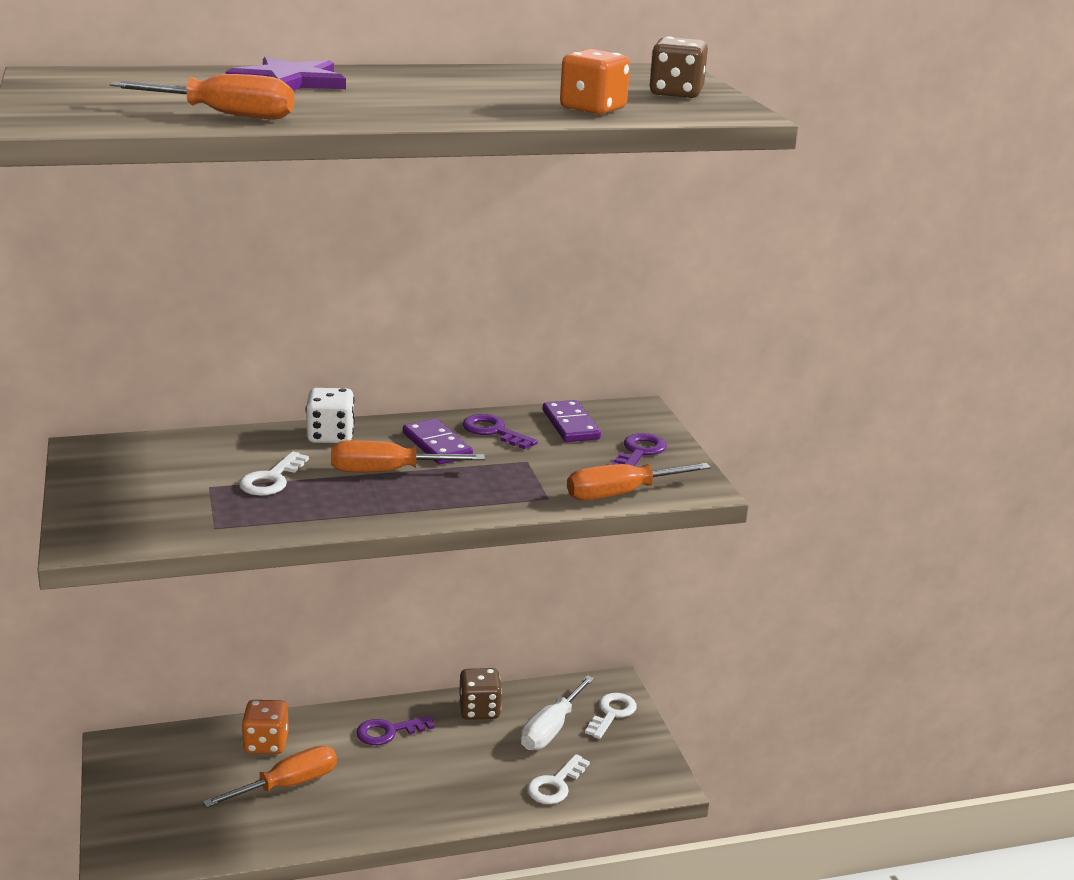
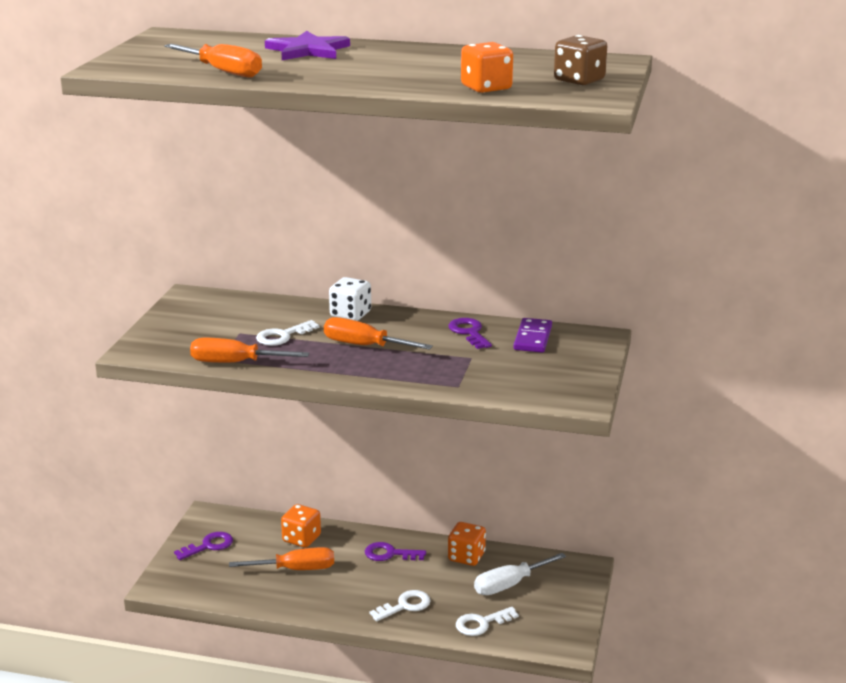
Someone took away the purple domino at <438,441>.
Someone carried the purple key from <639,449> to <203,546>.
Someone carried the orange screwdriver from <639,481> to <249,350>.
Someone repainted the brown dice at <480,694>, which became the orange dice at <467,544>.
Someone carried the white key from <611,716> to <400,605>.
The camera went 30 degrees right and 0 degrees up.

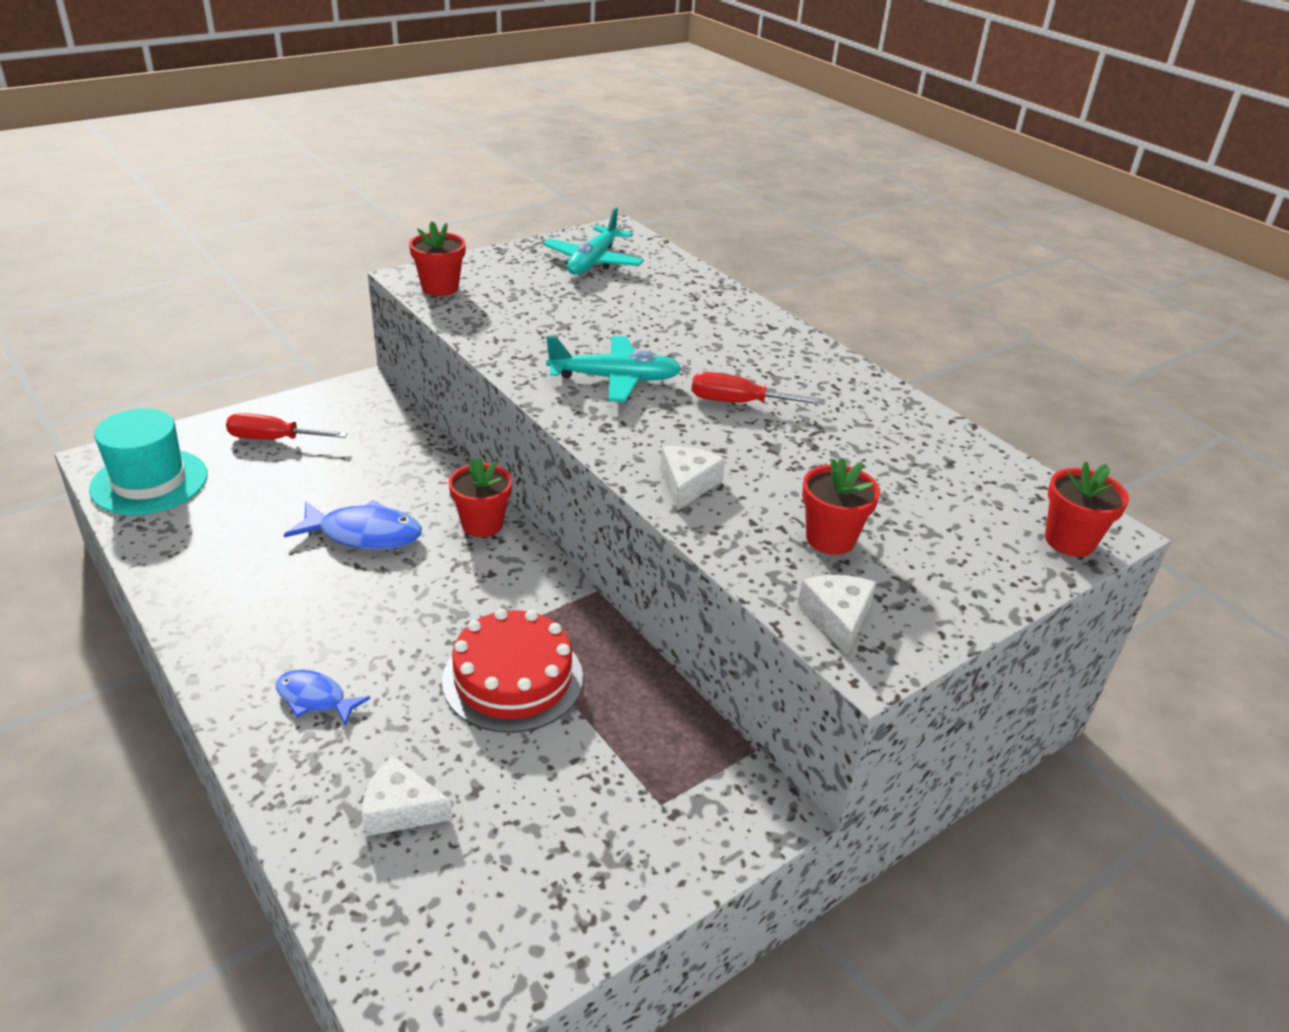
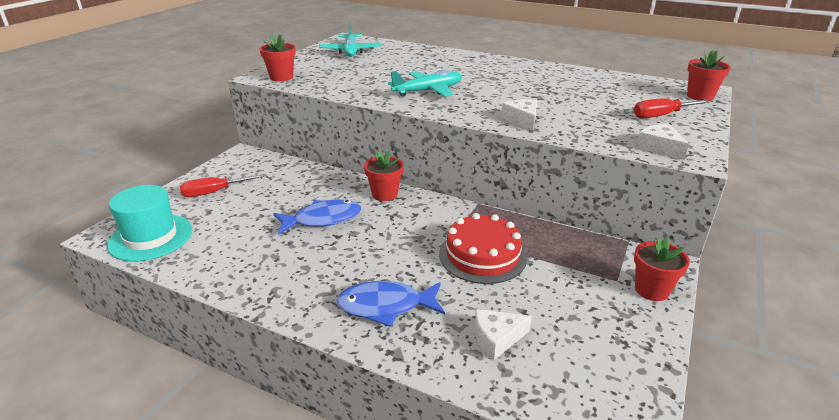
Someone carried the red screwdriver from <758,388> to <672,108>.
Someone carried the red flower pot from <841,506> to <662,268>.
Someone scaled the blue fish at <323,698> by 1.63.
The camera went 25 degrees left and 5 degrees down.

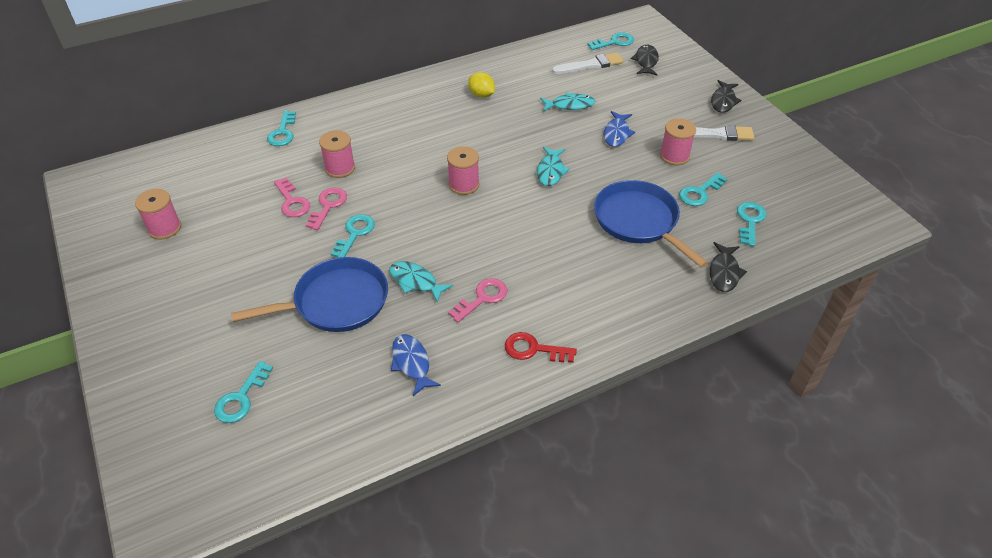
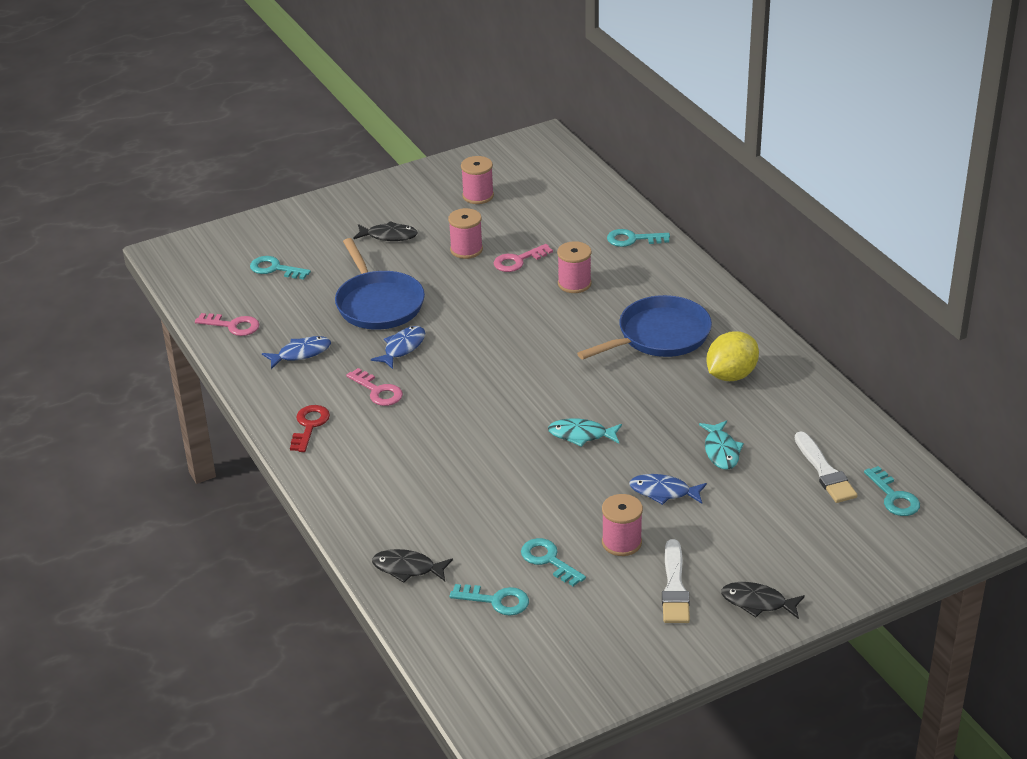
Someone carried the black fish from <645,60> to <385,231>.
Someone scaled the yellow lemon at <481,85> by 1.51.
Someone carried the pink spool from <463,170> to <465,233>.
Someone carried the blue pan from <651,224> to <644,327>.
Someone carried the pink key from <326,209> to <227,324>.
Someone took away the turquoise key at <353,236>.
Someone repainted the turquoise fish at <421,281>, which became the blue fish at <398,347>.
The camera went 90 degrees right and 10 degrees down.

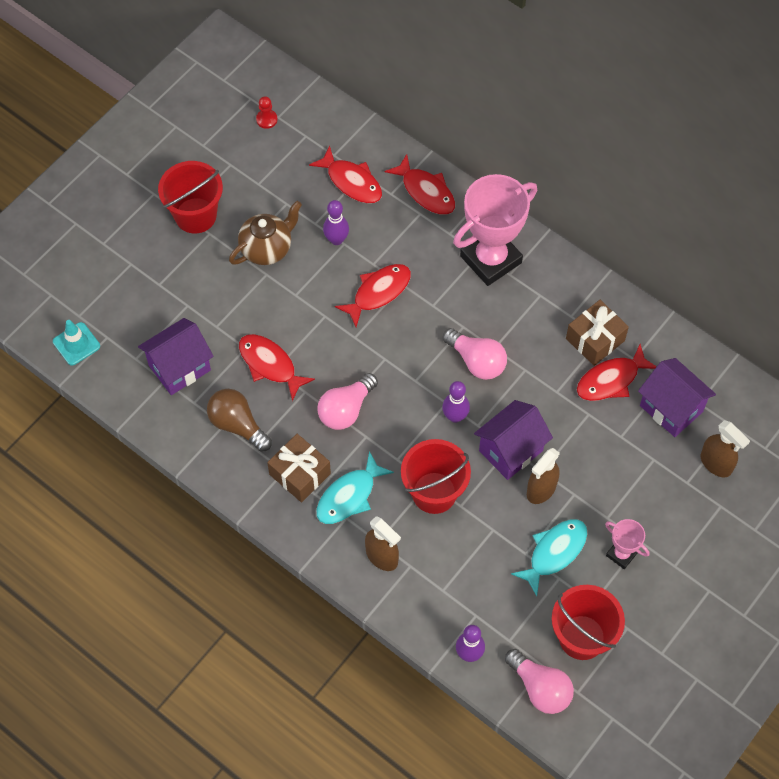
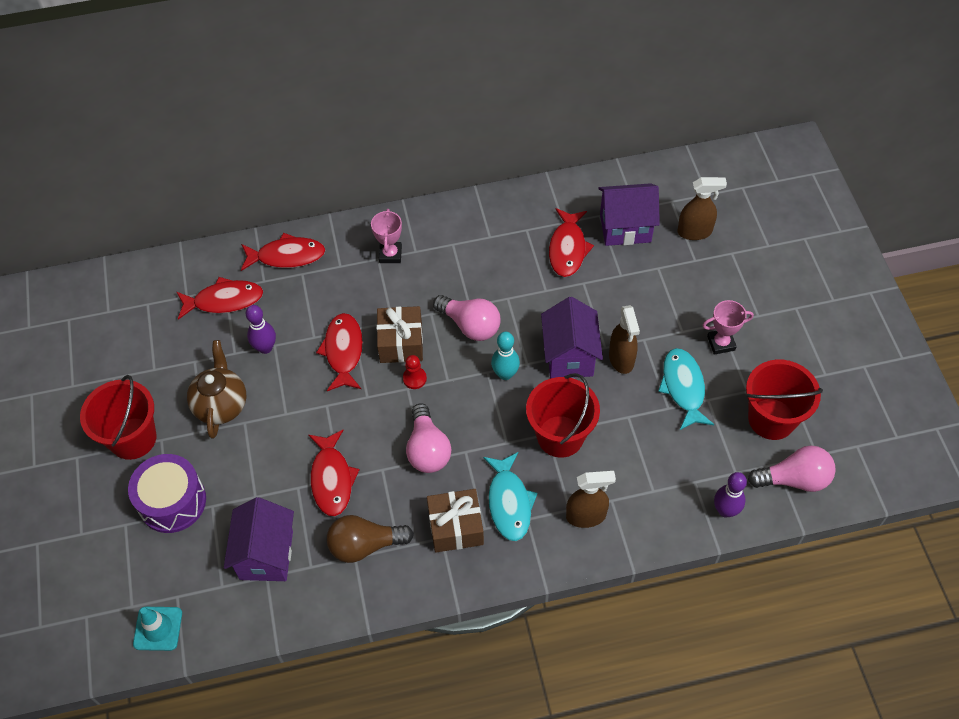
Someone carried the red pawn from <266,112> to <415,372>.
Someone scaled the pink trophy at <495,230> by 0.47.
Someone carried the brown gift from <597,333> to <400,334>.
Someone rotated the pink light bulb at <475,354> by 45 degrees clockwise.
Someone rotated the red fish at <277,367> by 90 degrees counterclockwise.
Someone repainted the purple bowling pin at <456,402>, which became the turquoise bowling pin at <505,356>.
Someone put down the purple drum at <167,493>.
The camera went 50 degrees left and 5 degrees down.

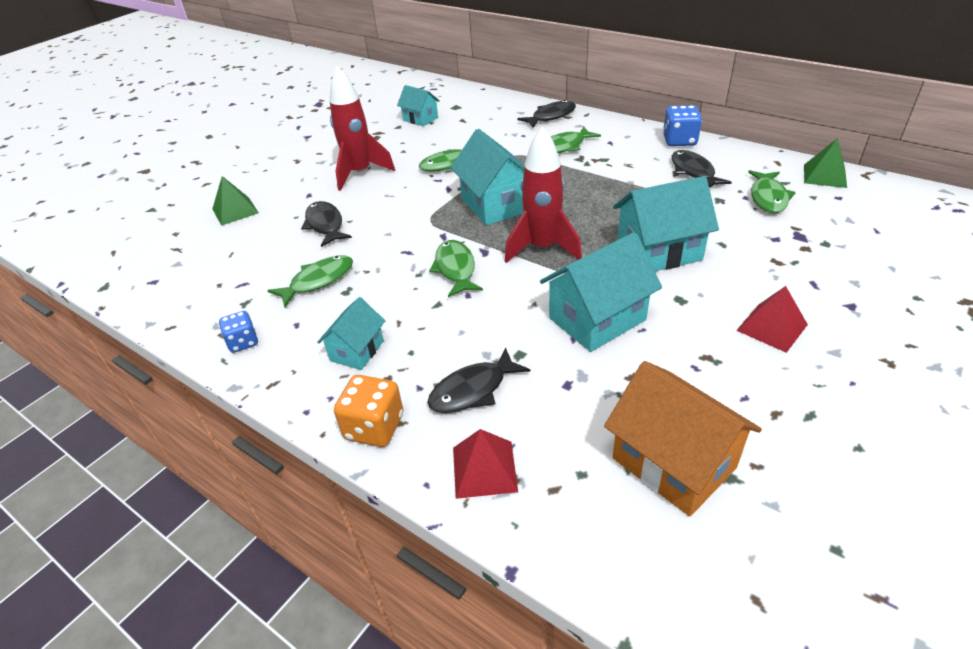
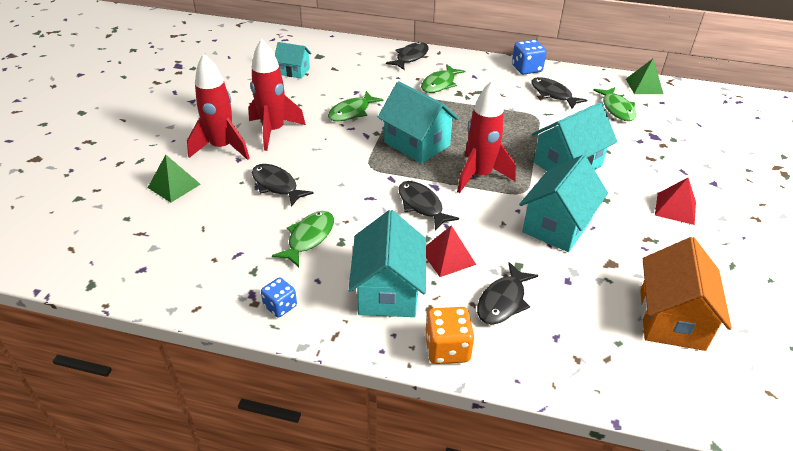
Someone repainted the green fish at <456,268>, which became the black fish at <428,205>.
Someone scaled the turquoise house at <351,333> by 1.72.
Someone rotated the orange house at <683,438> by 75 degrees clockwise.
Someone carried the red pyramid from <485,464> to <451,251>.
Someone put down the red rocket at <218,106>.
The camera went 25 degrees left and 0 degrees up.

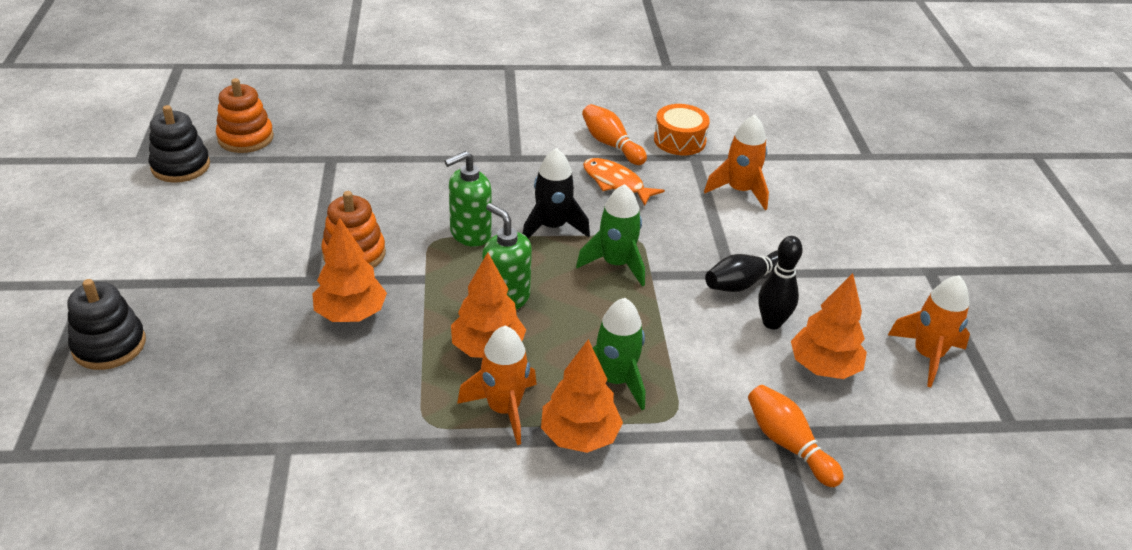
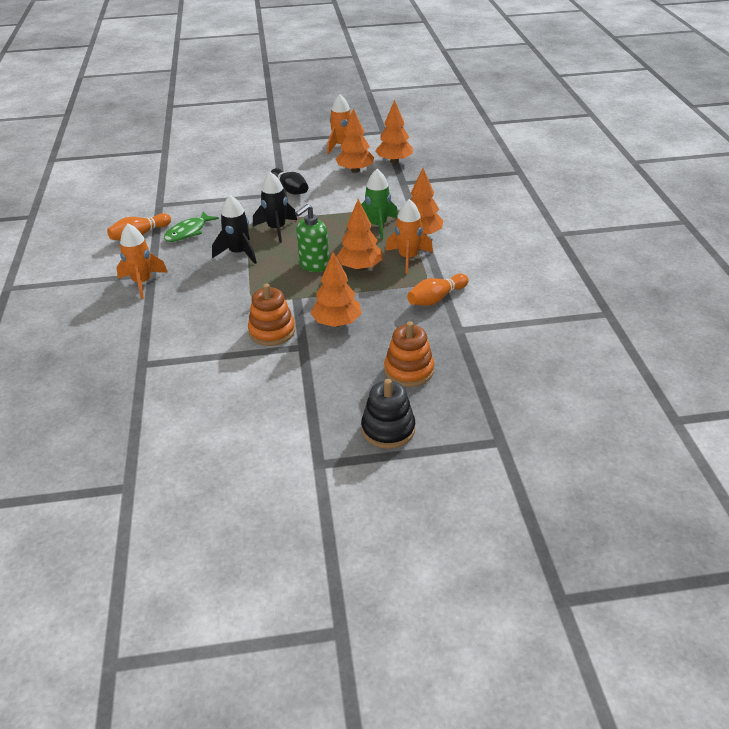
Someone carried the orange stacking toy from <245,115> to <409,354>.
Someone took away the orange drum at <682,129>.
Someone took away the black stacking toy at <179,144>.
Someone carried the orange rocket from <736,162> to <142,261>.
Someone took away the green soap dispenser at <468,199>.
Someone repainted the orange fish at <624,182>, which became the green fish at <191,226>.
Someone repainted the green rocket at <610,235>, which became the black rocket at <275,207>.
Someone took away the black bowling pin at <780,282>.
Someone carried the orange bowling pin from <796,436> to <438,290>.
Someone put down the orange tree at <394,132>.
The camera went 90 degrees left and 0 degrees up.

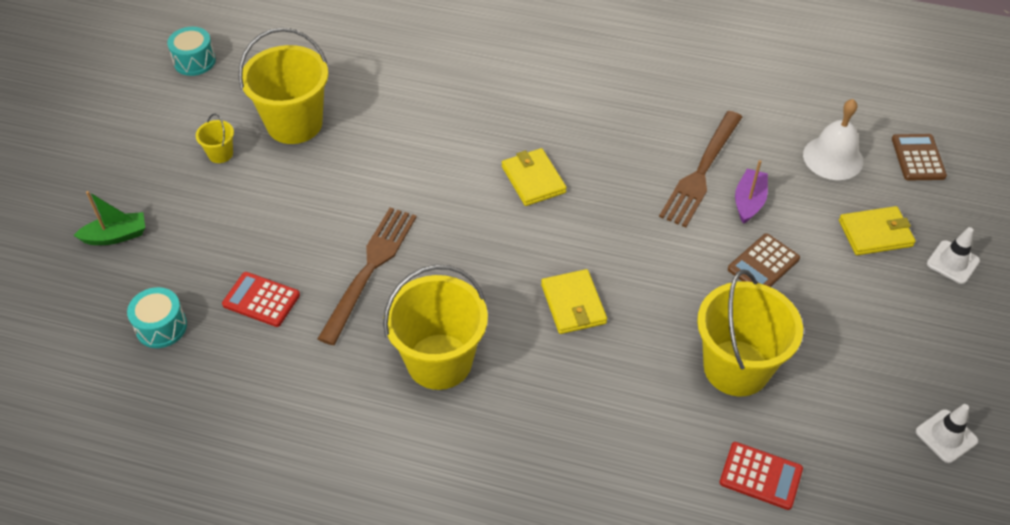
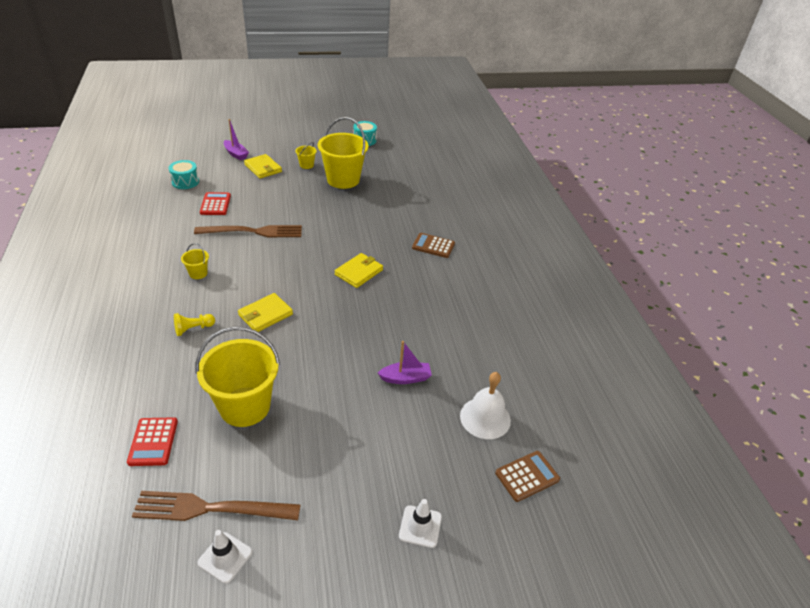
Someone carried the brown fork from <700,169> to <216,506>.
Someone repainted the green boat at <109,218>, which became the purple boat at <236,139>.
Someone carried the yellow wallet from <877,230> to <263,166>.
Someone carried the brown calculator from <764,260> to <433,245>.
Someone scaled the yellow bucket at <435,327> by 0.43.
Someone put down the yellow pawn at <194,324>.
The camera went 60 degrees right and 10 degrees down.

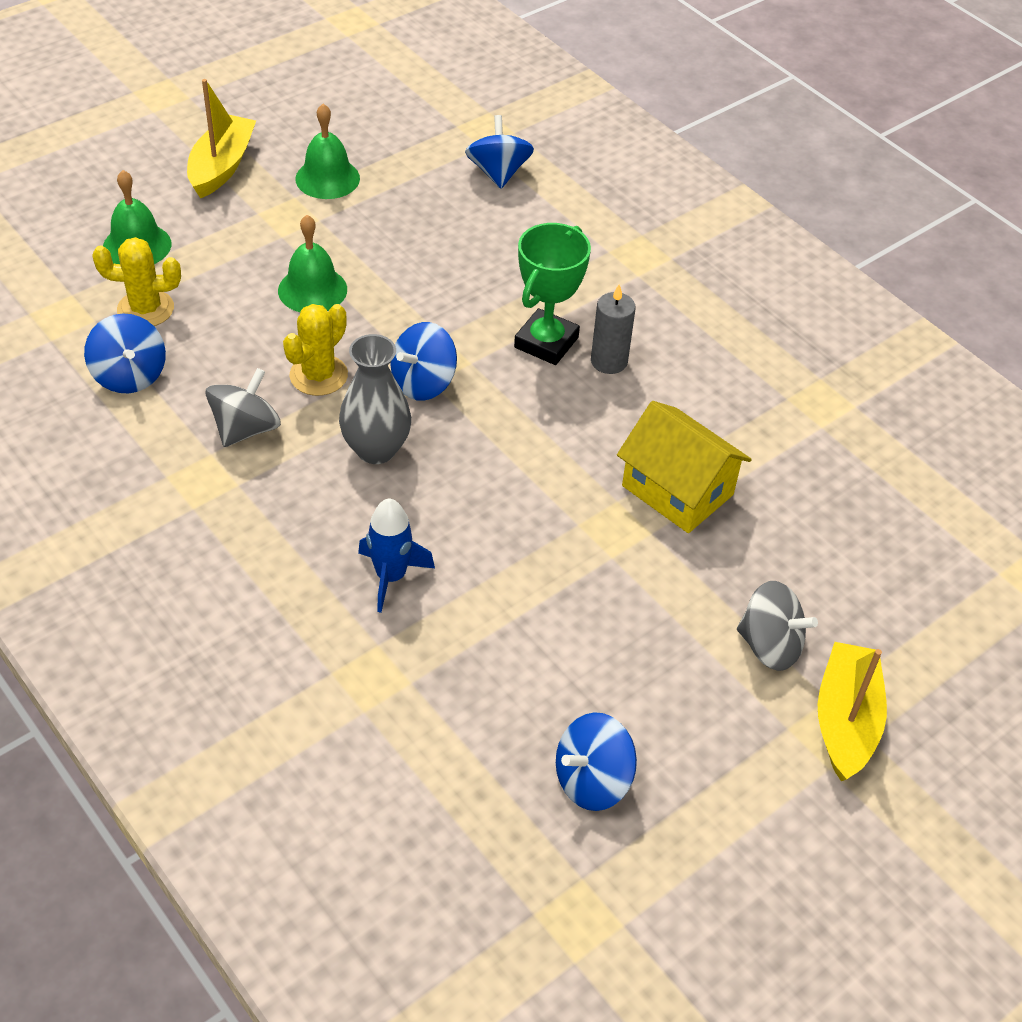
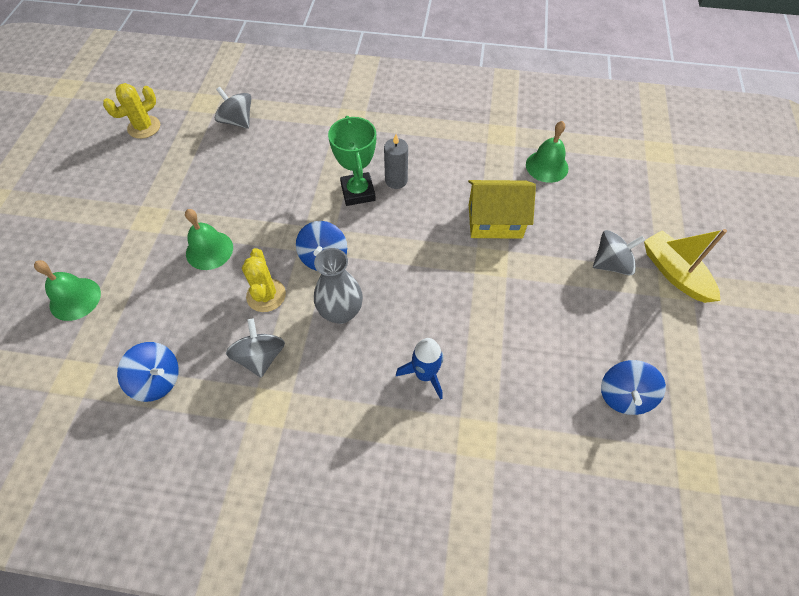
Someone took away the yellow boat at <221,138>.
Someone carried the green bell from <327,151> to <547,152>.
Someone repainted the blue spinning top at <499,152>, which became the grey spinning top at <233,108>.
Someone carried the yellow cactus from <136,281> to <131,111>.
The camera went 40 degrees left and 10 degrees up.

